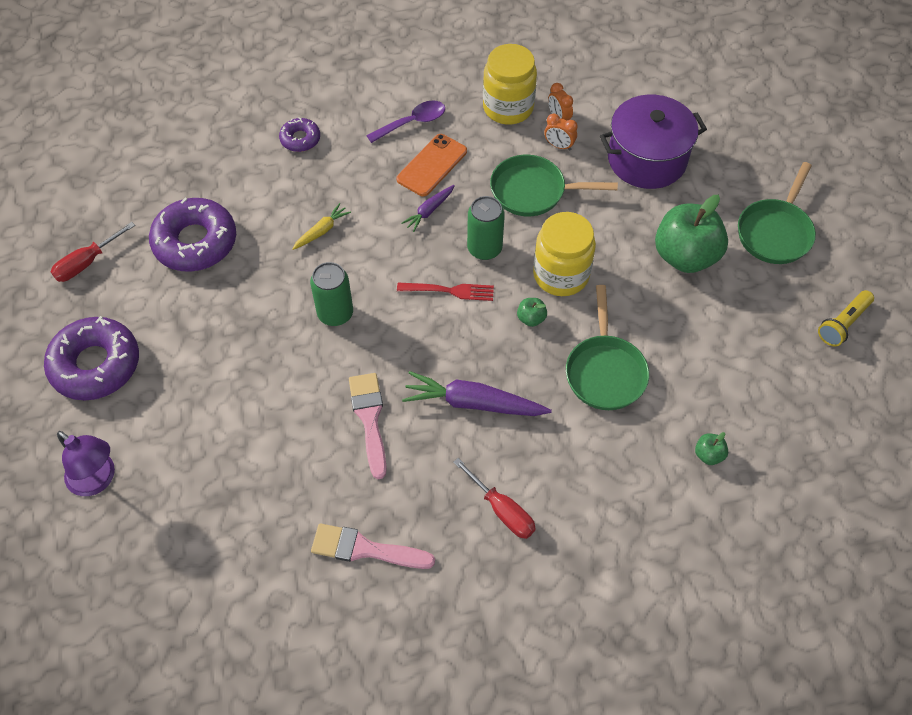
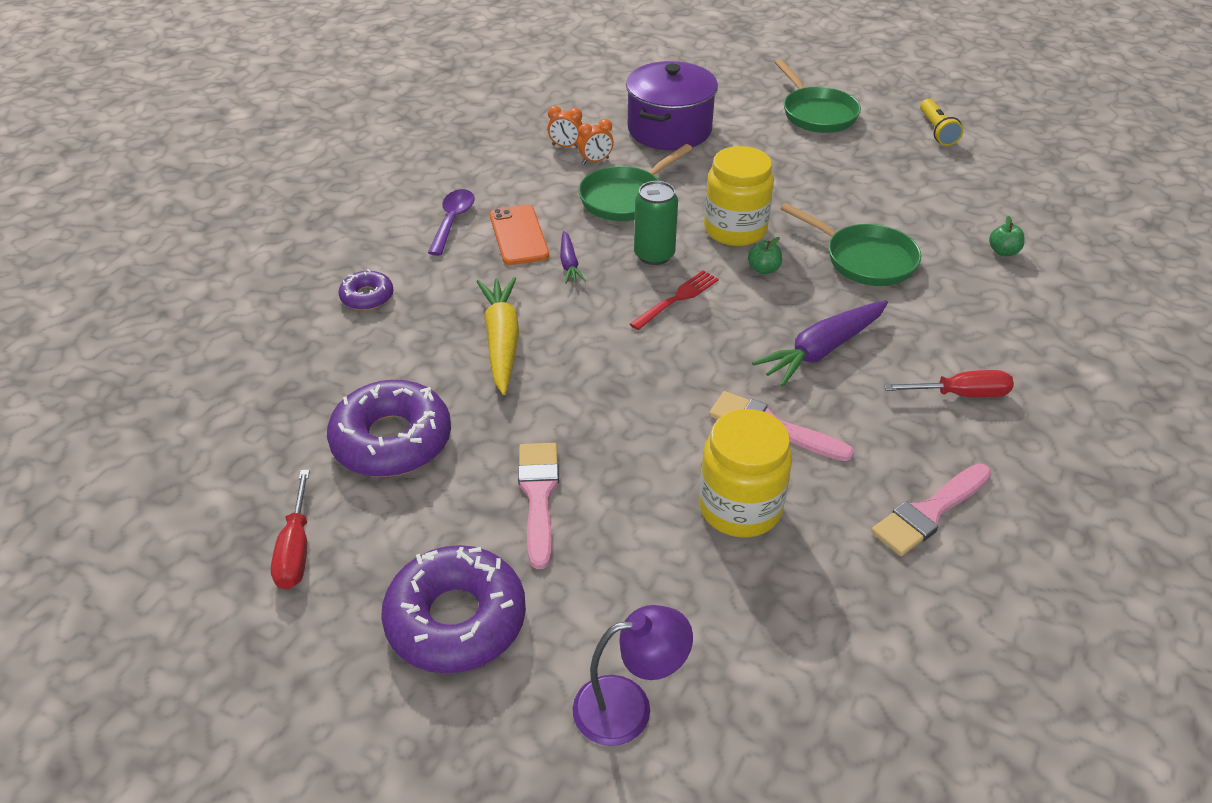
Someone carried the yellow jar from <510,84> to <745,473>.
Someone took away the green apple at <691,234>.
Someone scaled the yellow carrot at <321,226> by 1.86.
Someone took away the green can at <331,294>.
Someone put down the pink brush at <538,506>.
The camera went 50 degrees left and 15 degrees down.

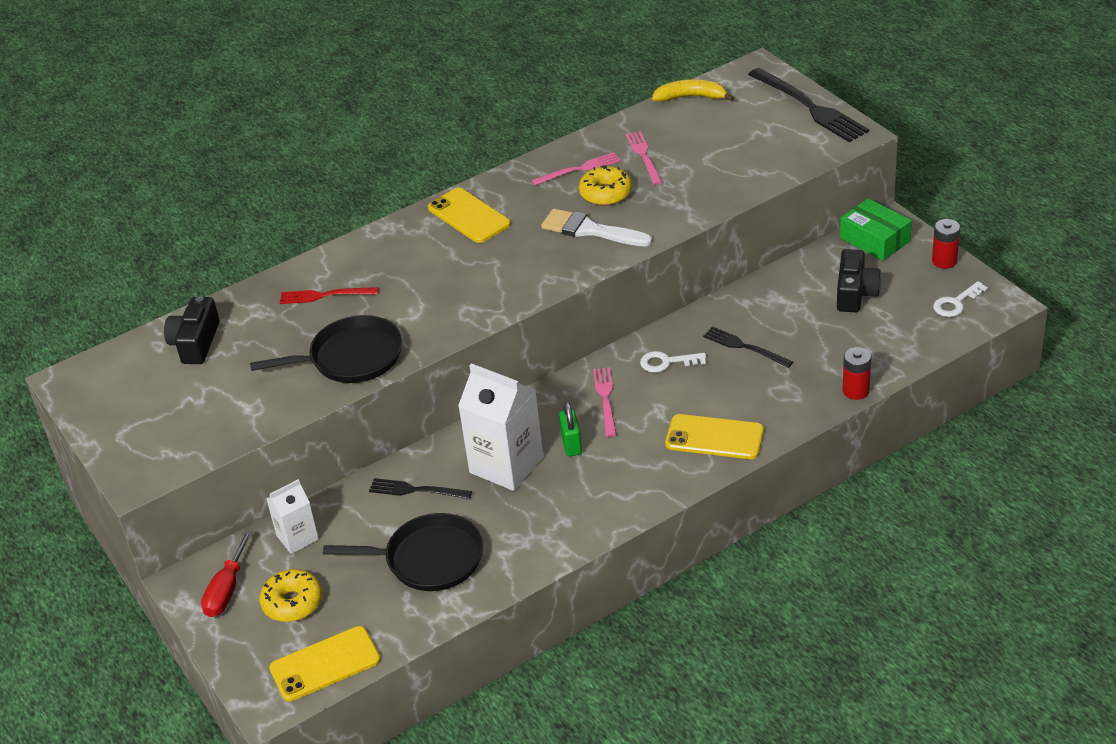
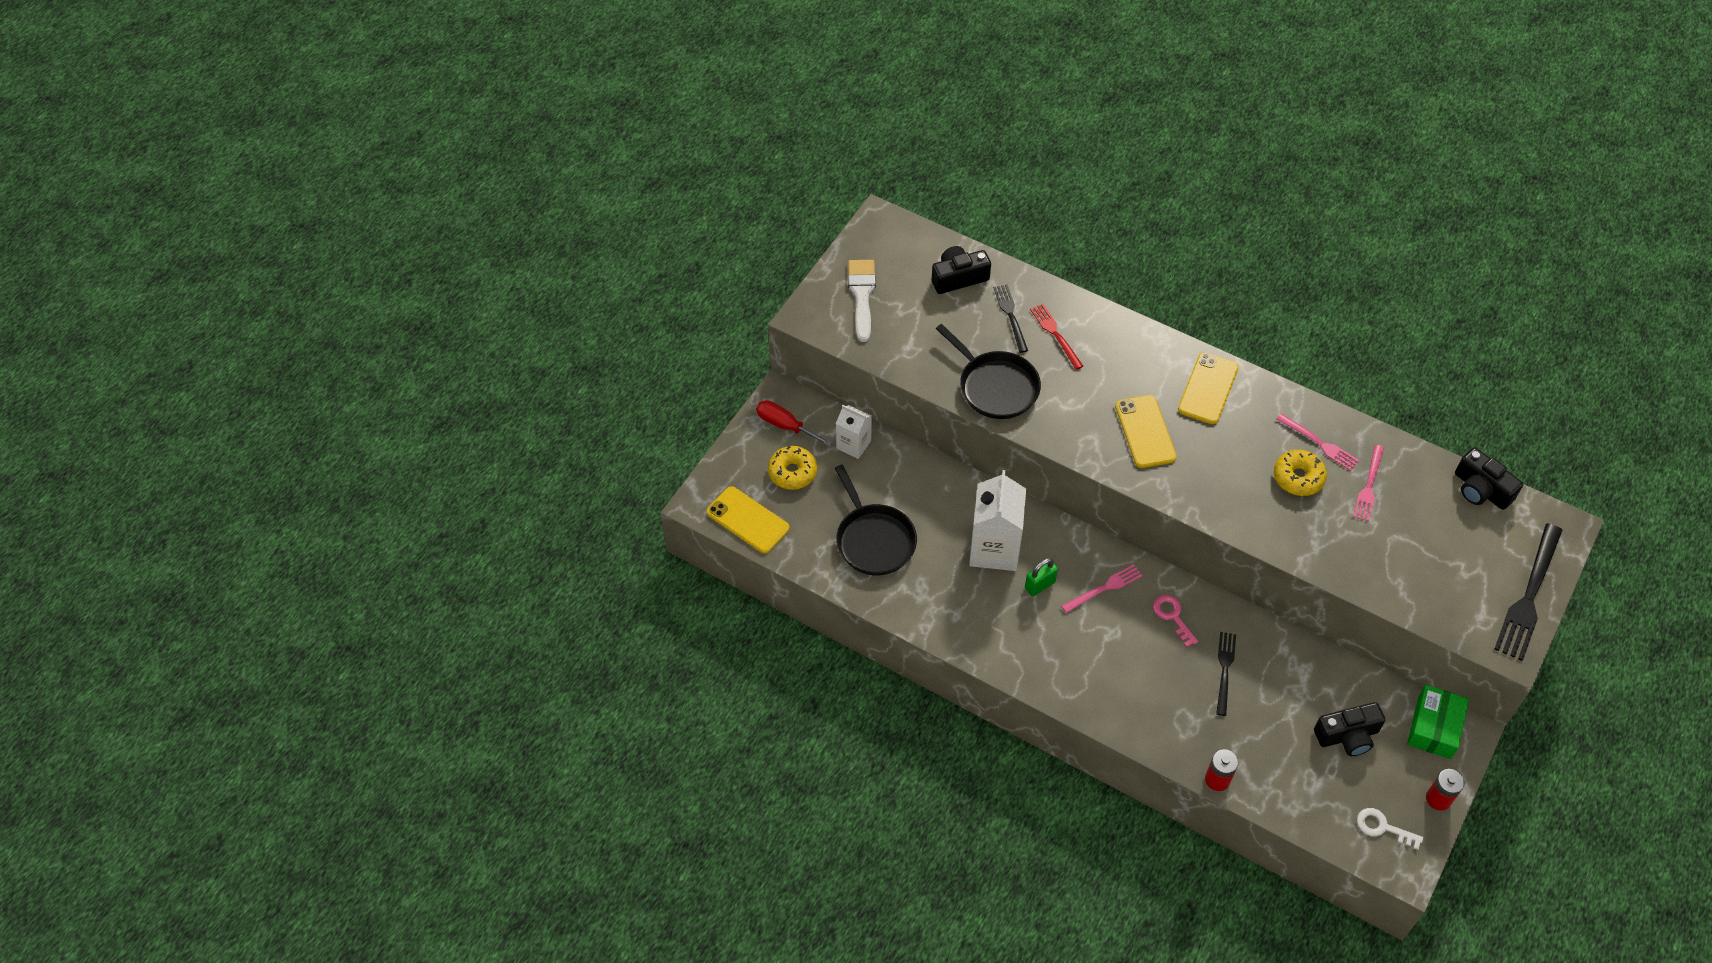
Someone swapped the yellow banana at <693,90> for the black camera at <1489,478>.
Someone rotated the pink fork at <643,158> by 150 degrees clockwise.
Someone carried the white brush from <596,228> to <862,301>.
Someone repainted the white key at <673,362>, which became the pink key at <1175,621>.
Someone carried the yellow phone from <714,436> to <1146,431>.
Someone carried the black fork from <420,488> to <1010,319>.
Someone rotated the red screwdriver at <227,573> by 45 degrees clockwise.
The camera went 60 degrees right and 15 degrees up.

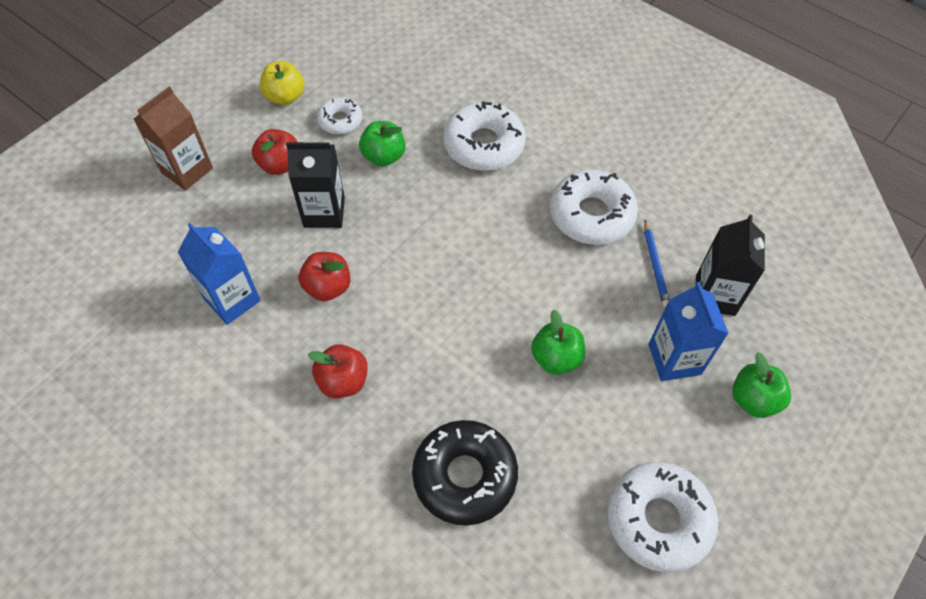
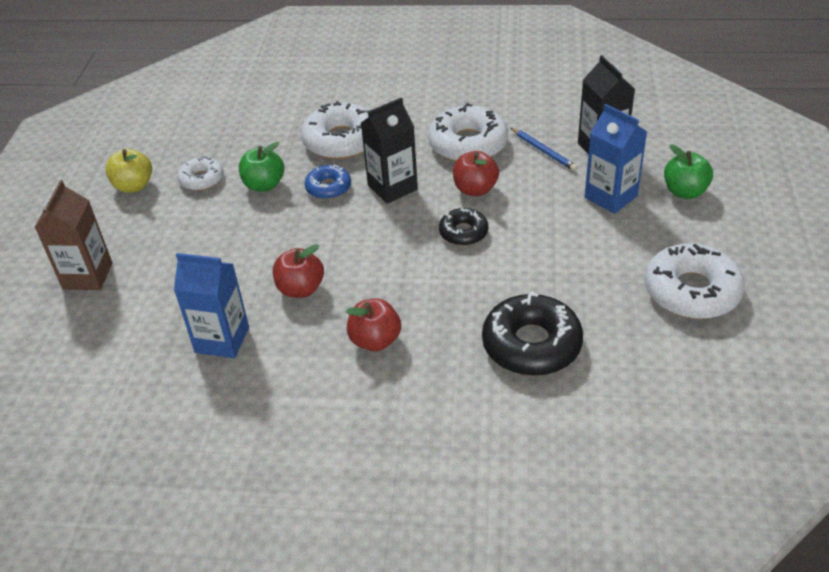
Someone carried the red apple from <274,152> to <476,173>.
Someone carried the black carton from <315,185> to <389,150>.
Someone took away the green apple at <558,342>.
Someone put down the blue donut at <327,181>.
Someone put down the black donut at <463,226>.
The camera went 30 degrees left and 15 degrees down.

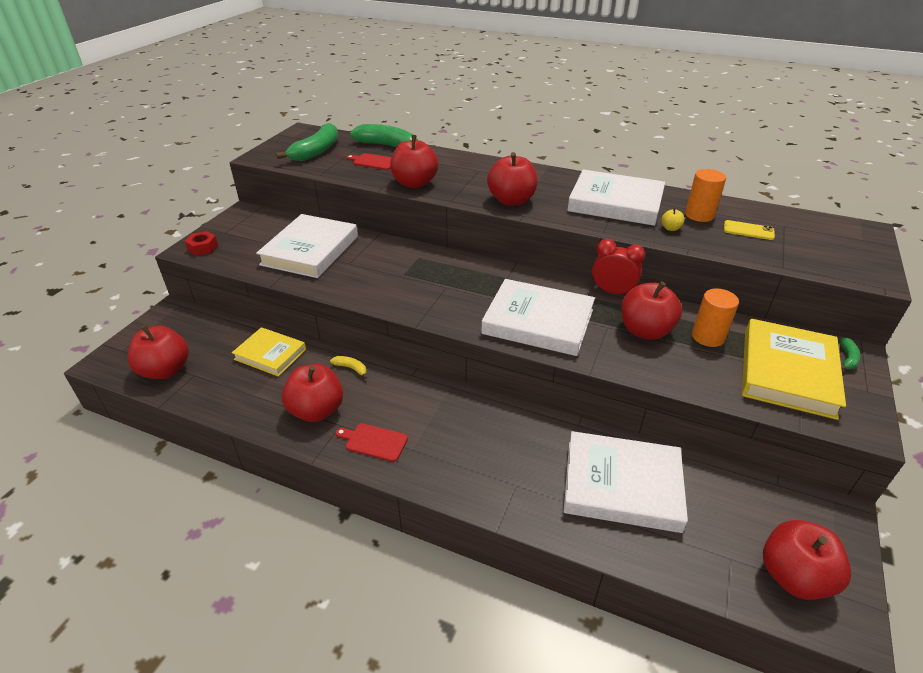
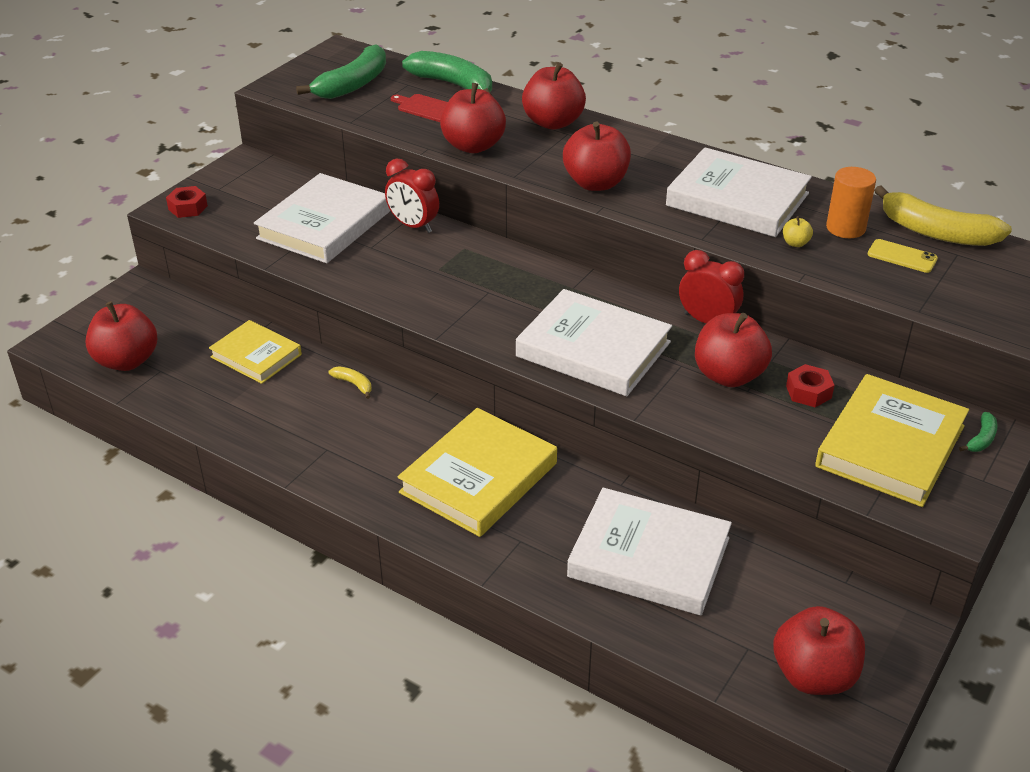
Someone swapped the orange cylinder at <715,318> for the red nut at <810,385>.
Someone carried the red apple from <312,393> to <554,96>.
Someone took away the red cutting board at <371,442>.
Someone put down the red clock at <412,195>.
Someone put down the yellow banana at <943,216>.
Someone put down the yellow book at <477,472>.
The camera went 10 degrees right and 0 degrees up.

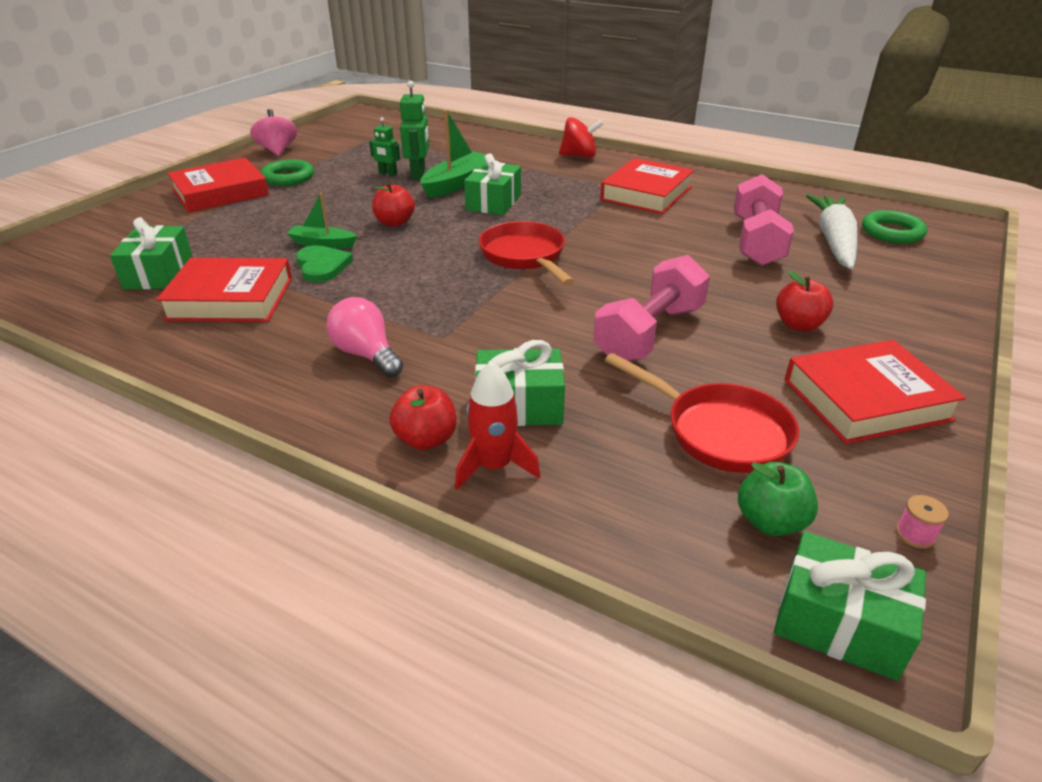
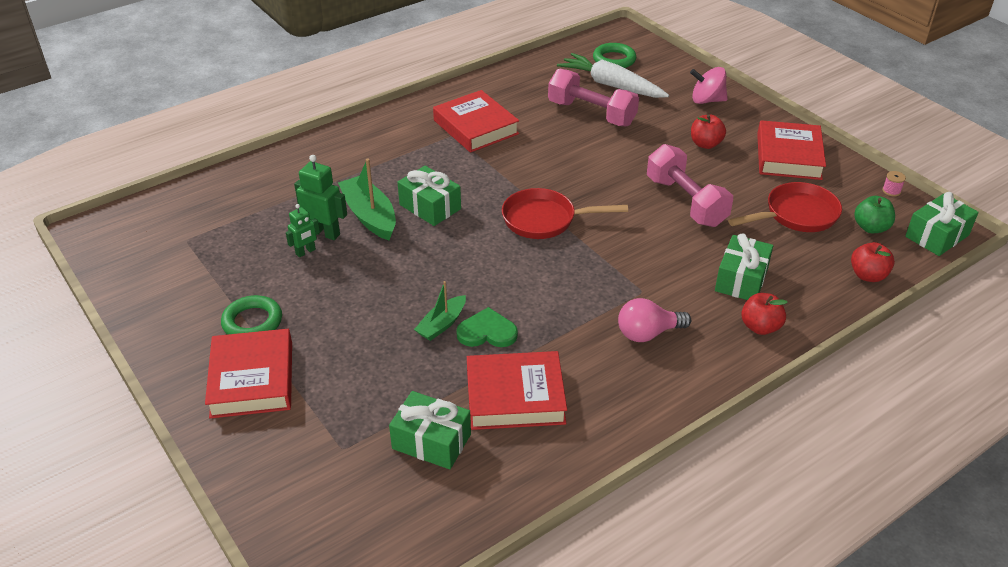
Someone carried the pink spinning top from <273,132> to <709,85>.
Someone took away the red spinning top at <581,137>.
Someone carried the red apple from <393,204> to <873,262>.
Someone rotated the red book at <224,290> by 60 degrees clockwise.
Someone took away the red rocket at <497,426>.
The camera went 65 degrees left and 5 degrees up.

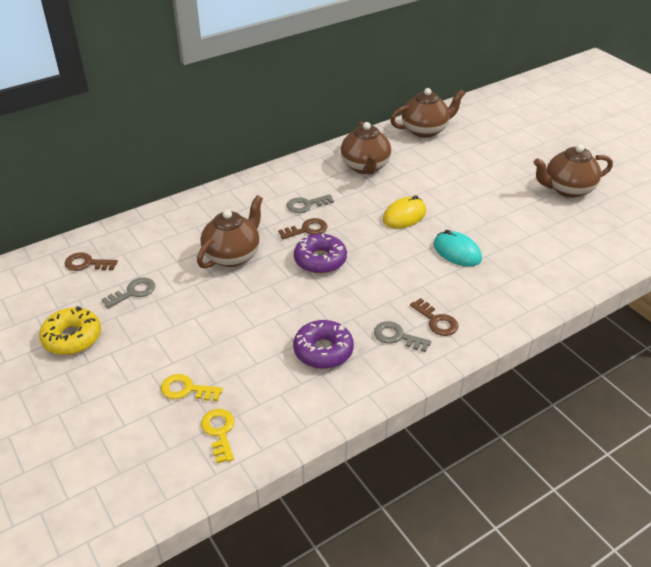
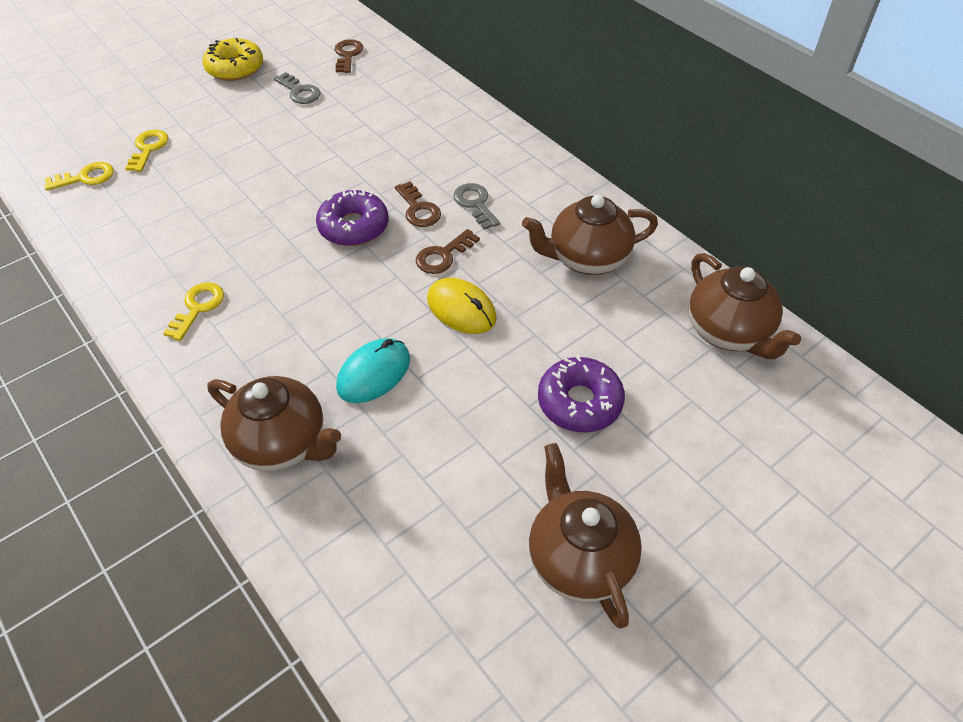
Someone carried the brown teapot from <230,232> to <274,423>.
Someone carried the brown key from <434,317> to <448,251>.
Someone carried the purple donut from <323,344> to <581,394>.
Someone repainted the grey key at <402,336>, which became the yellow key at <193,311>.
The camera went 85 degrees right and 10 degrees up.

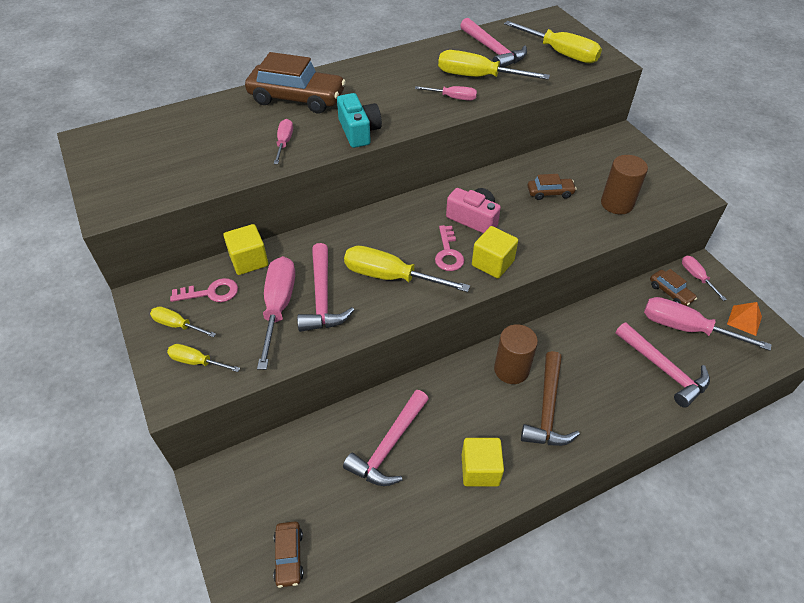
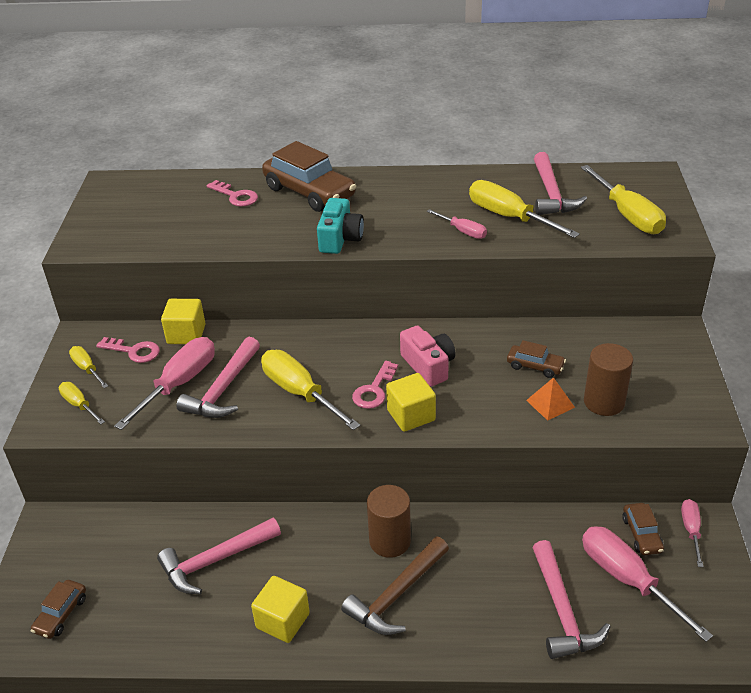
Someone took away the pink screwdriver at <283,141>.
Someone carried the orange pyramid from <744,319> to <550,399>.
Someone put down the pink key at <232,193>.
The camera went 30 degrees right and 10 degrees down.

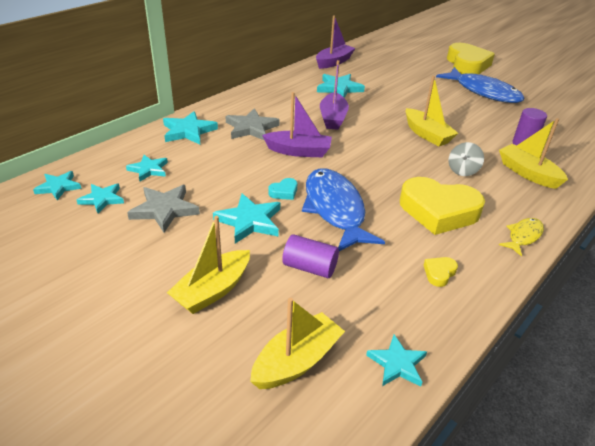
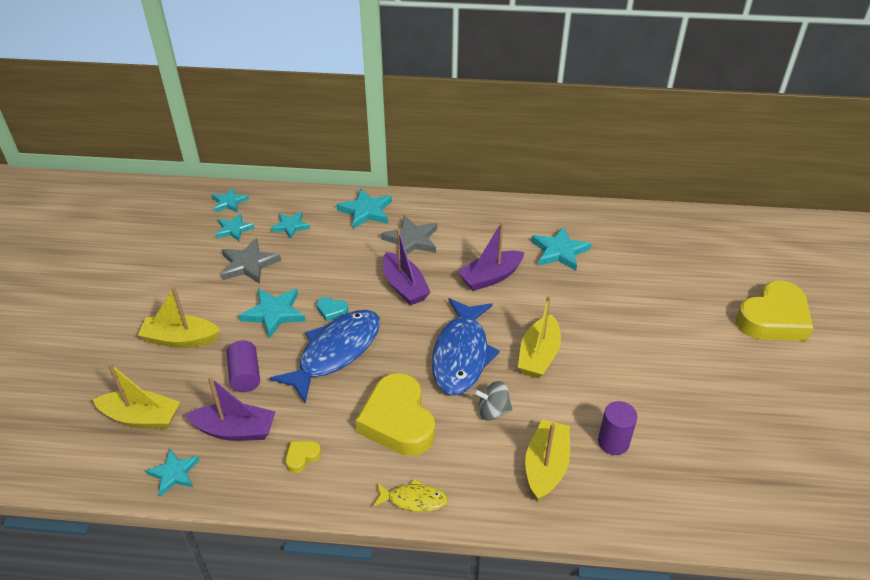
Someone carried the purple boat from <335,42> to <230,409>.
Someone carried the blue fish from <480,85> to <466,346>.
Someone rotated the yellow heart at <441,272> by 45 degrees counterclockwise.
The camera went 55 degrees right and 5 degrees up.

